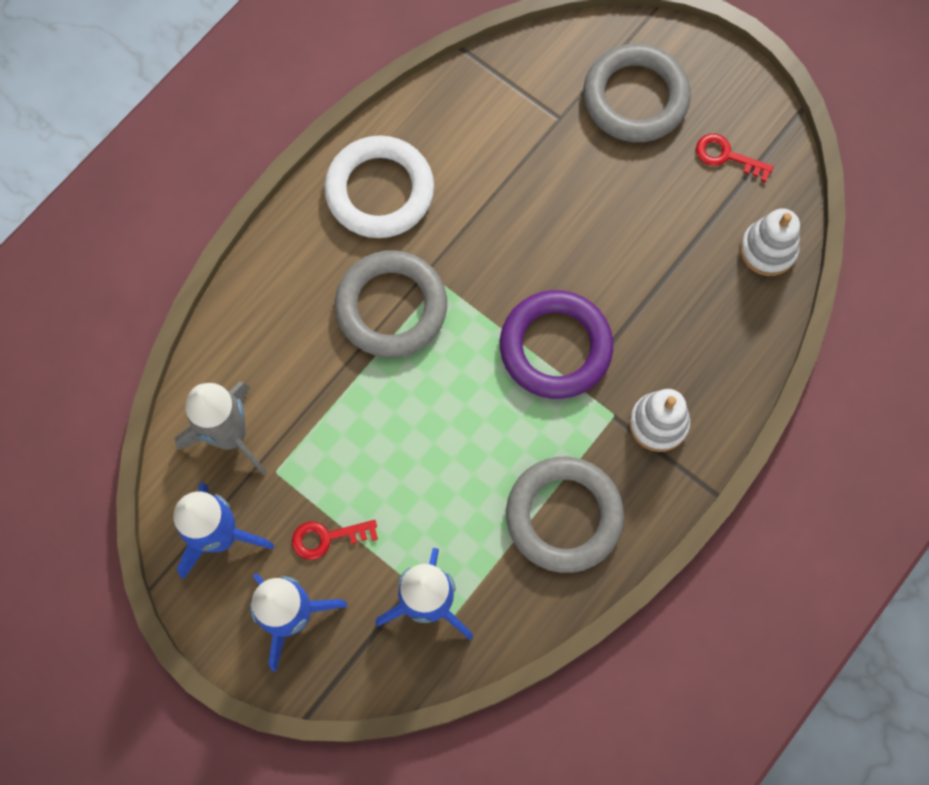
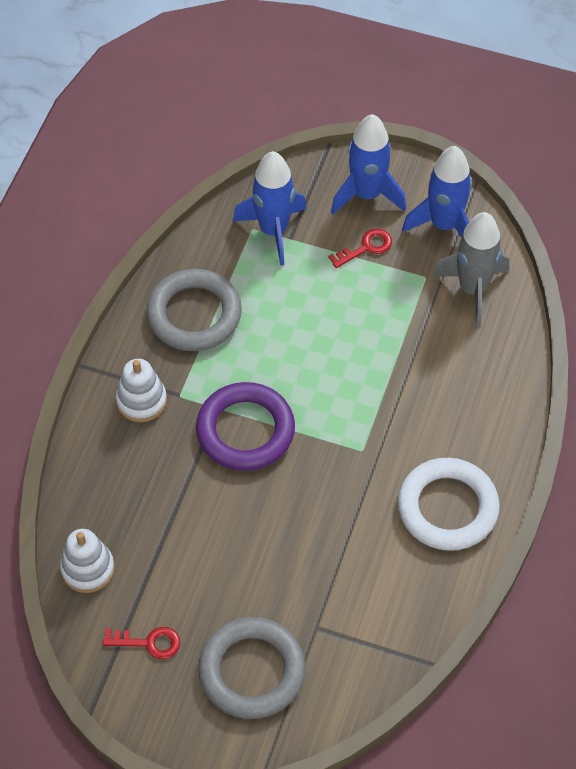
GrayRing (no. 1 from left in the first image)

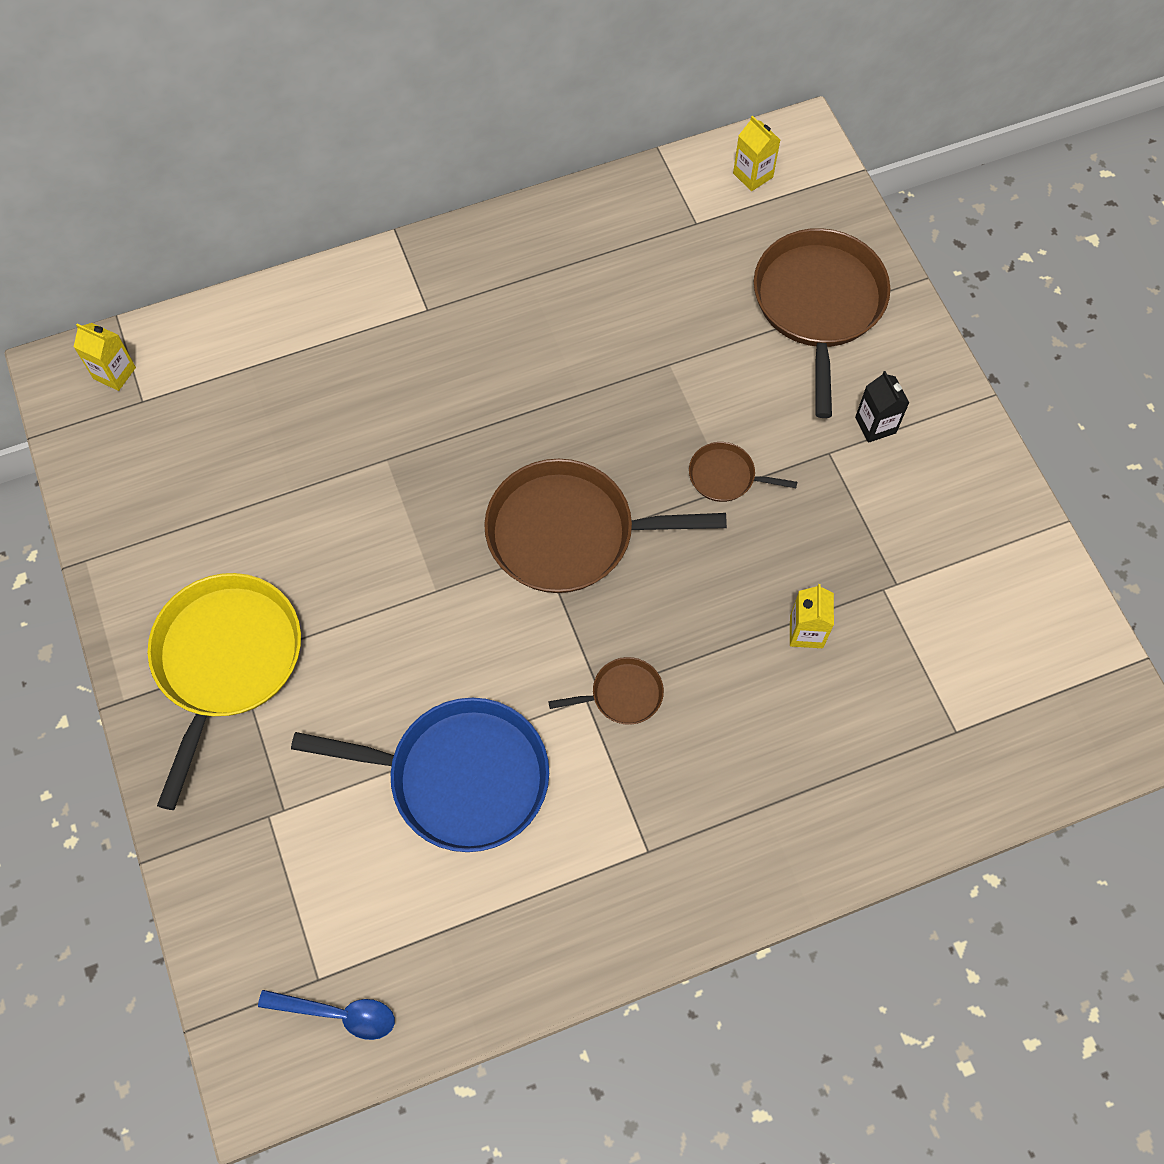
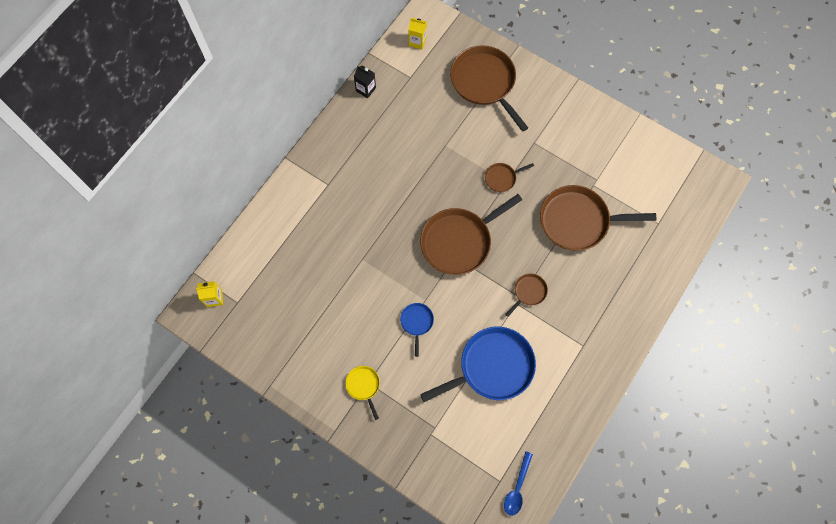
RoyalBluePan (no. 1 from left); BlackJuiceCarton; RussetPan (no. 5 from left); RoyalBlueTablespoon; BrightYellowPan

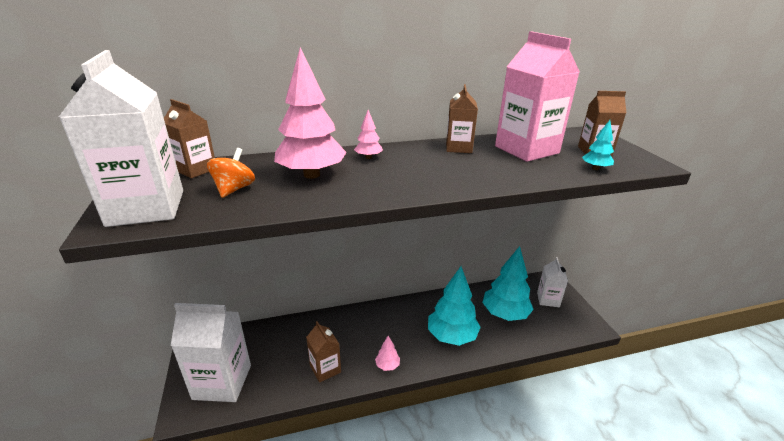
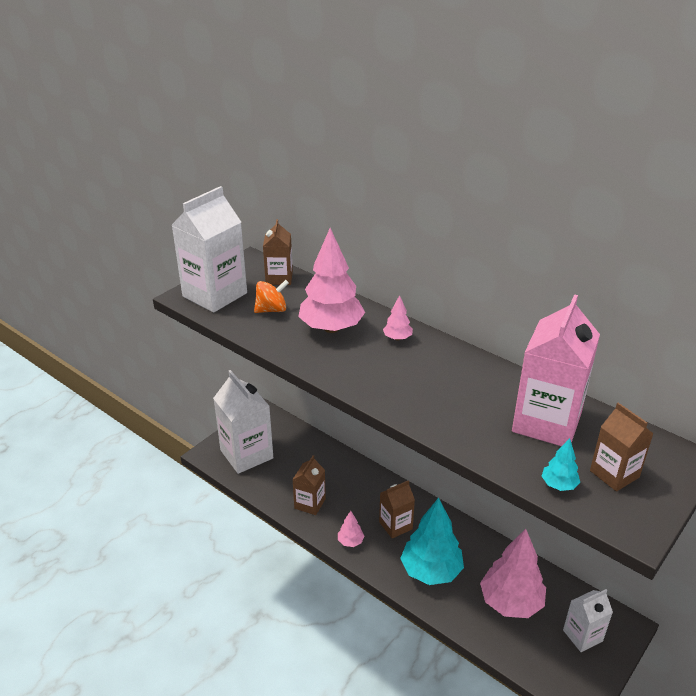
RussetJuiceCarton (no. 3 from left); RosePinkFirTree (no. 4 from left)

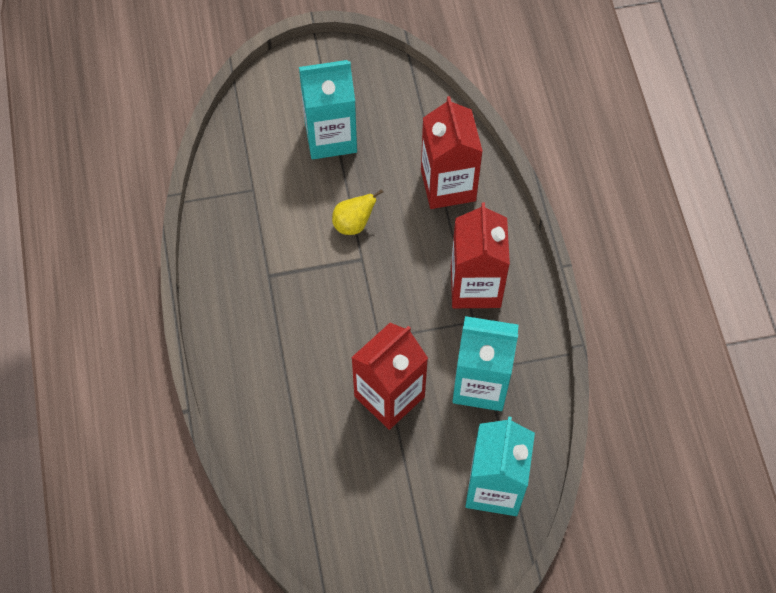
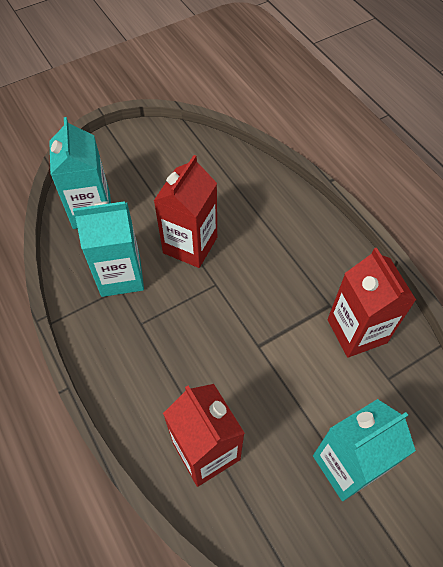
BrightYellowPearFruit; RedJuiceCarton (no. 3 from left)

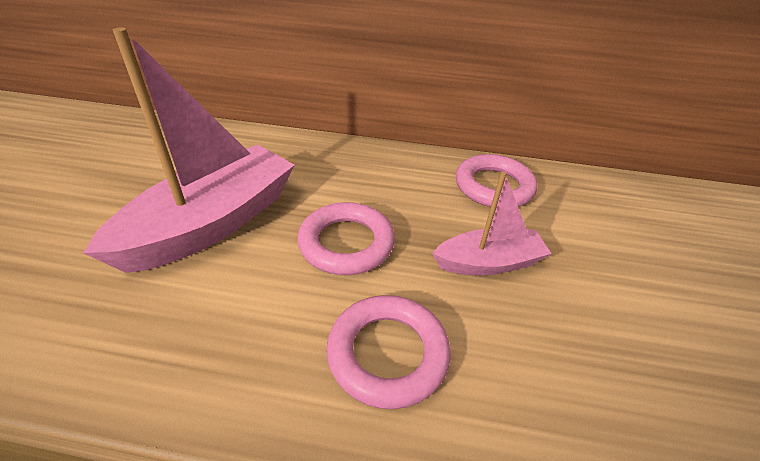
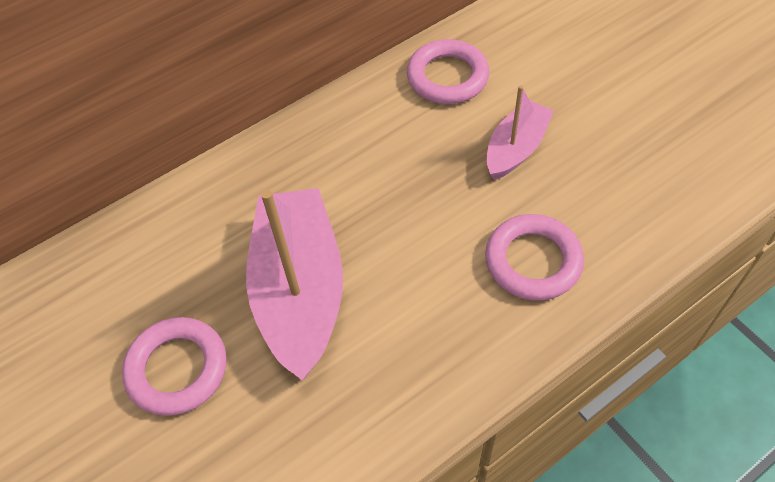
RosePinkRing (no. 1 from left)

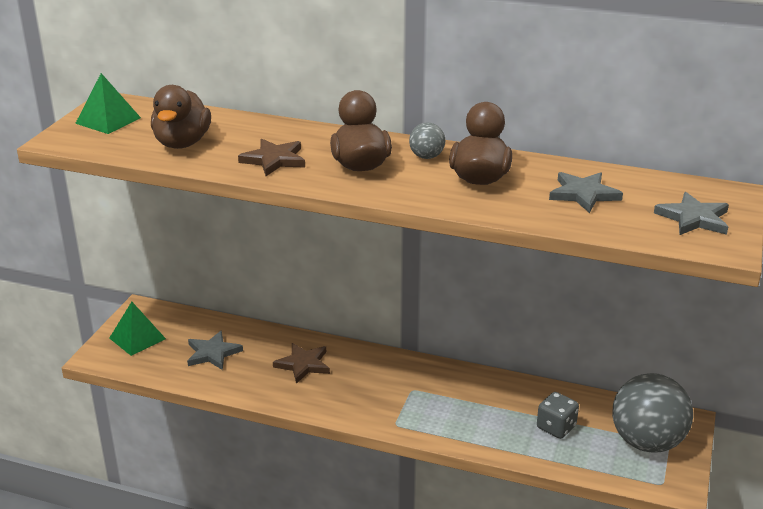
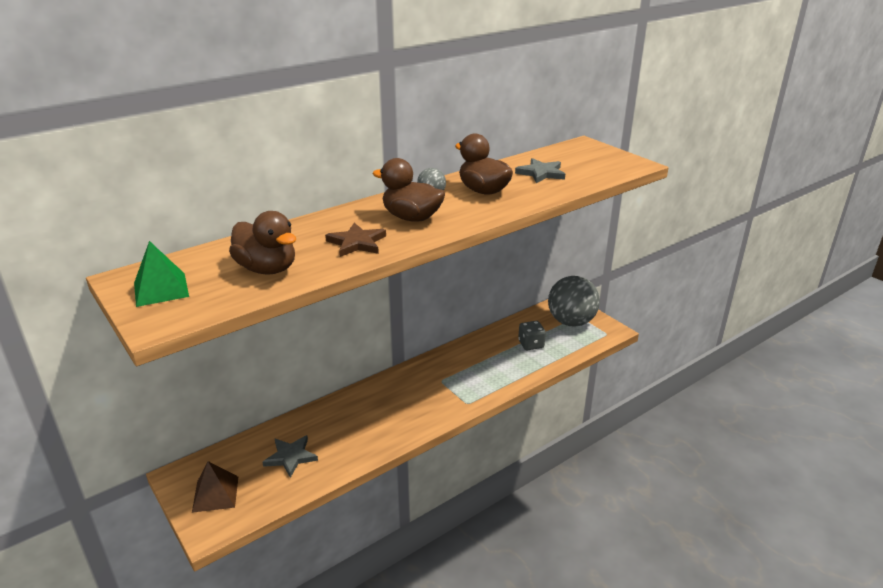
RussetFivePointedStar (no. 2 from left in the first image); GrayFivePointedStar (no. 3 from left in the first image); RussetPyramidShape

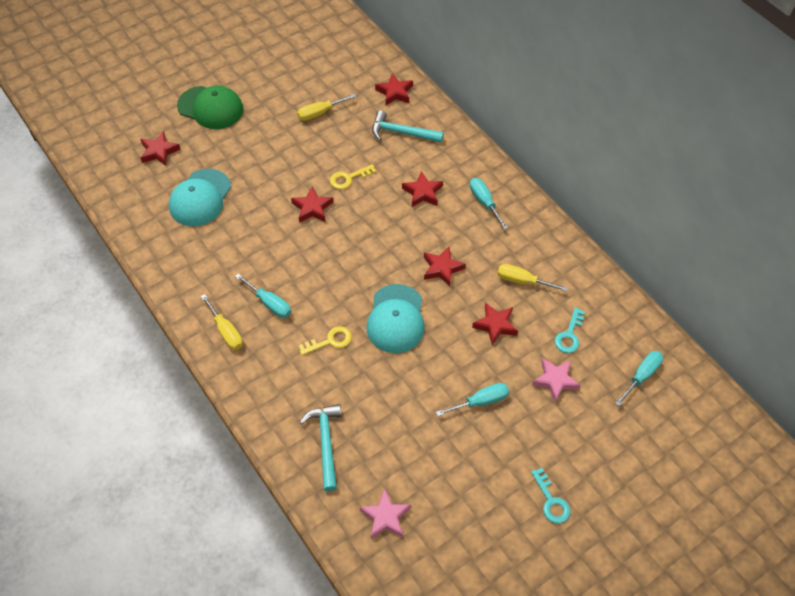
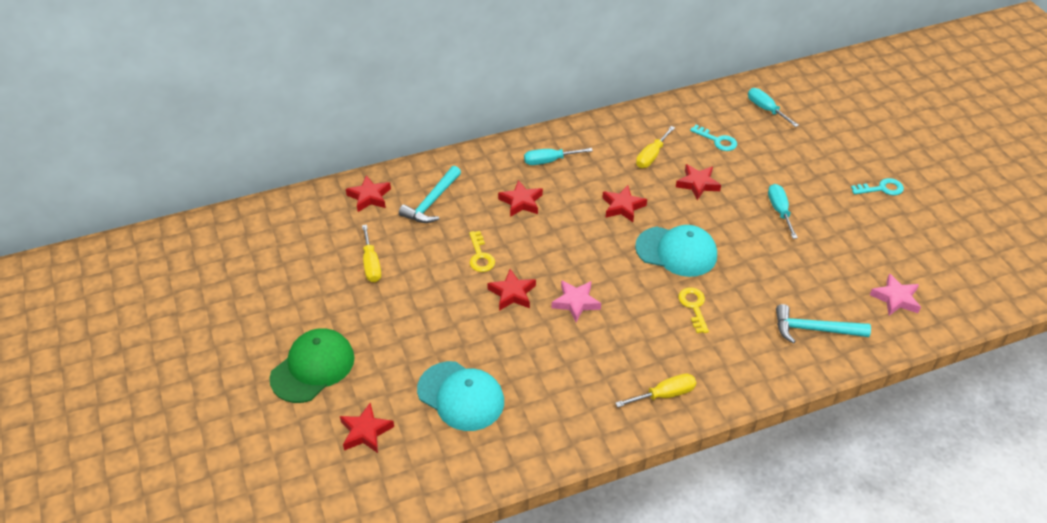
TealFlatScrewdriver (no. 1 from left in the first image); RosePinkFivePointedStar (no. 1 from left)

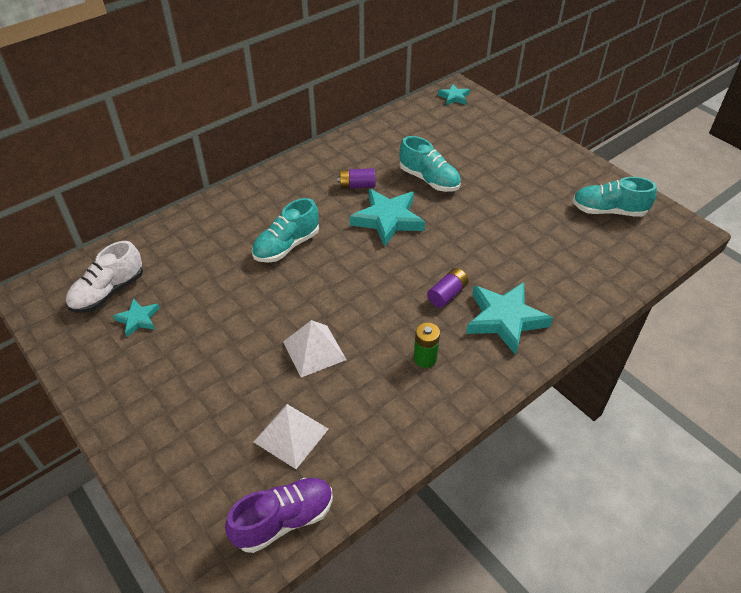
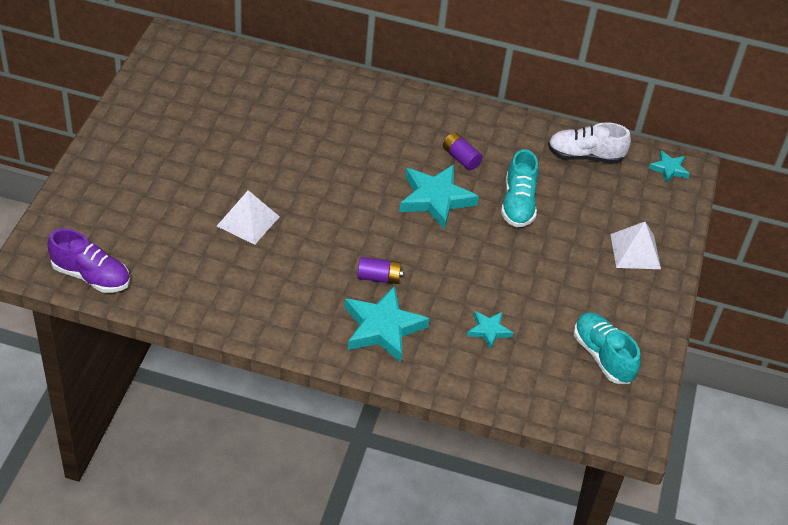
TealLaceUpShoe (no. 1 from left in the first image); EmeraldAaBattery; PureWhiteLaceUpShoe; TealFivePointedStar (no. 3 from left); PureWhitePyramidShape (no. 2 from left)

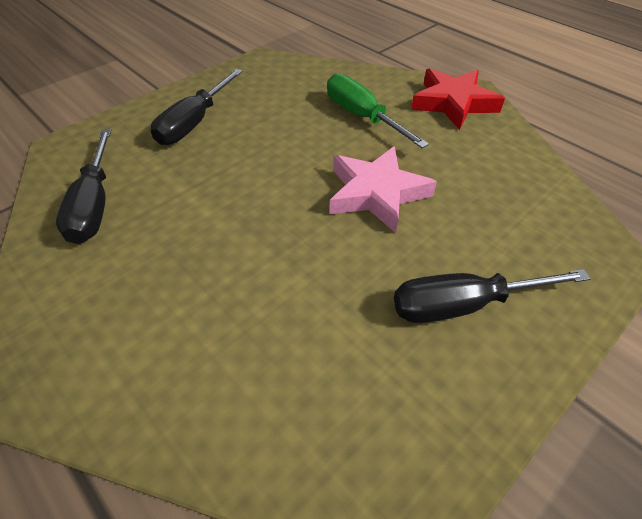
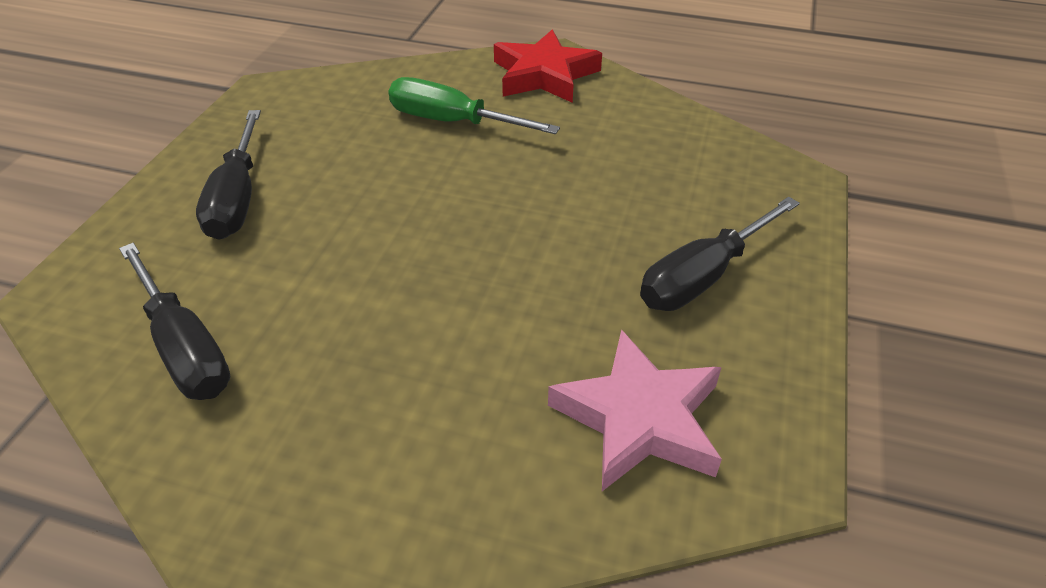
RosePinkFivePointedStar

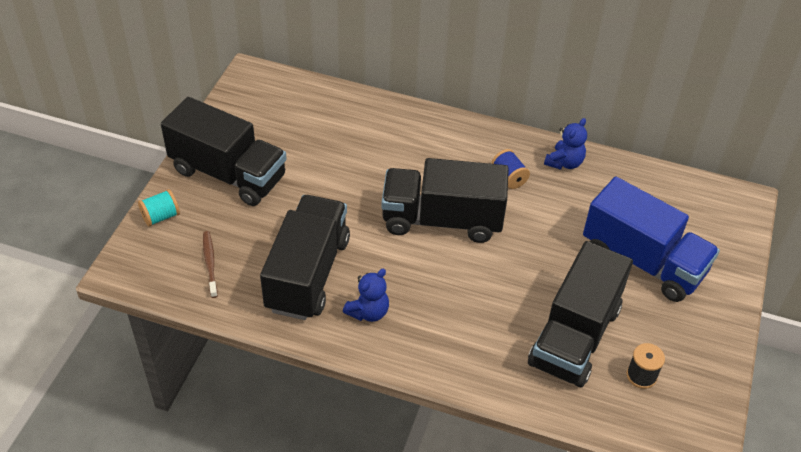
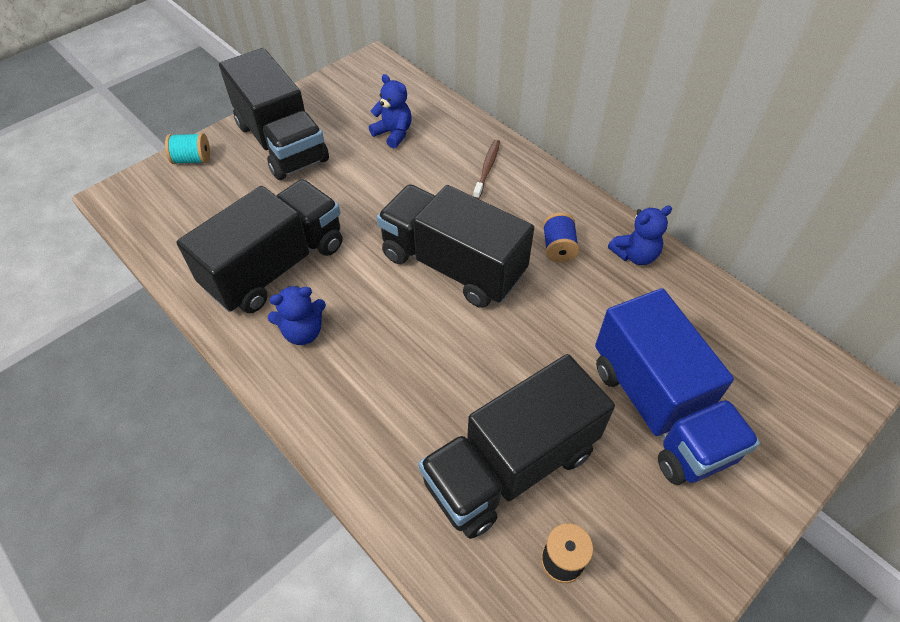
RoyalBlueStuffedBear (no. 2 from left); RussetToothBrush

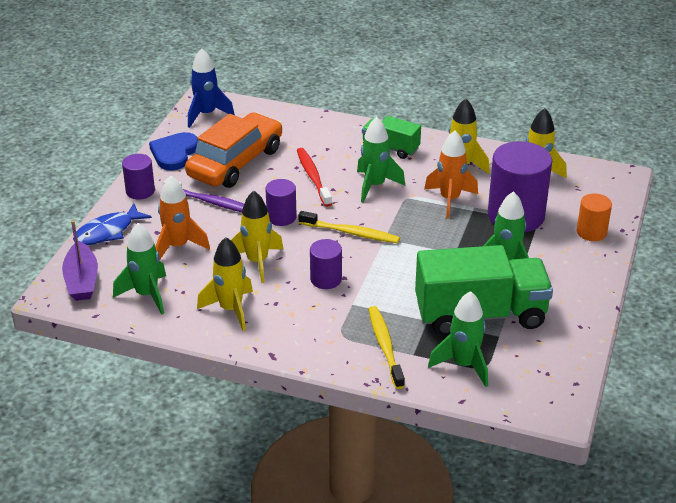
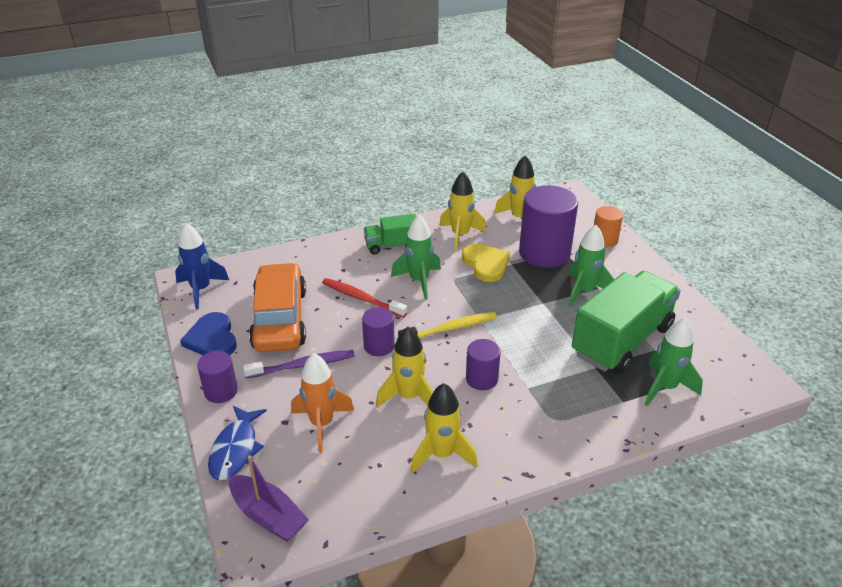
EmeraldRocket (no. 1 from left in the first image); BrightYellowToothBrush (no. 2 from left in the first image); BrightYellowLoveHeart

